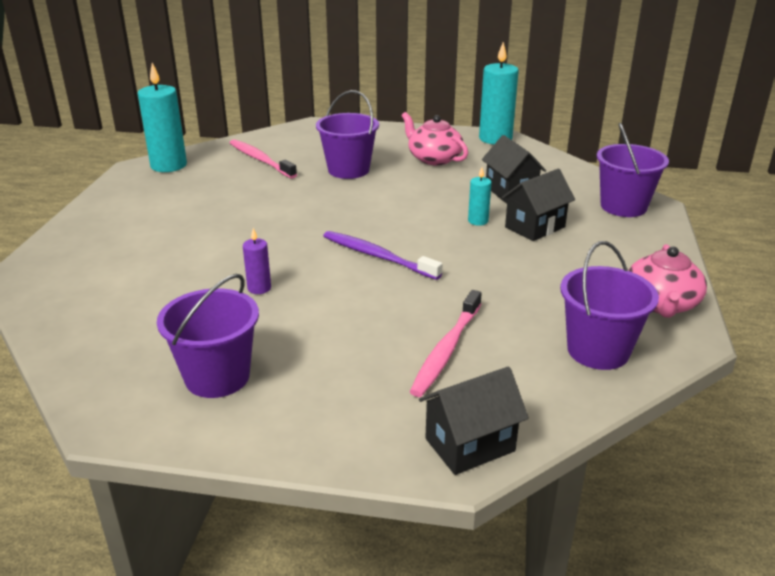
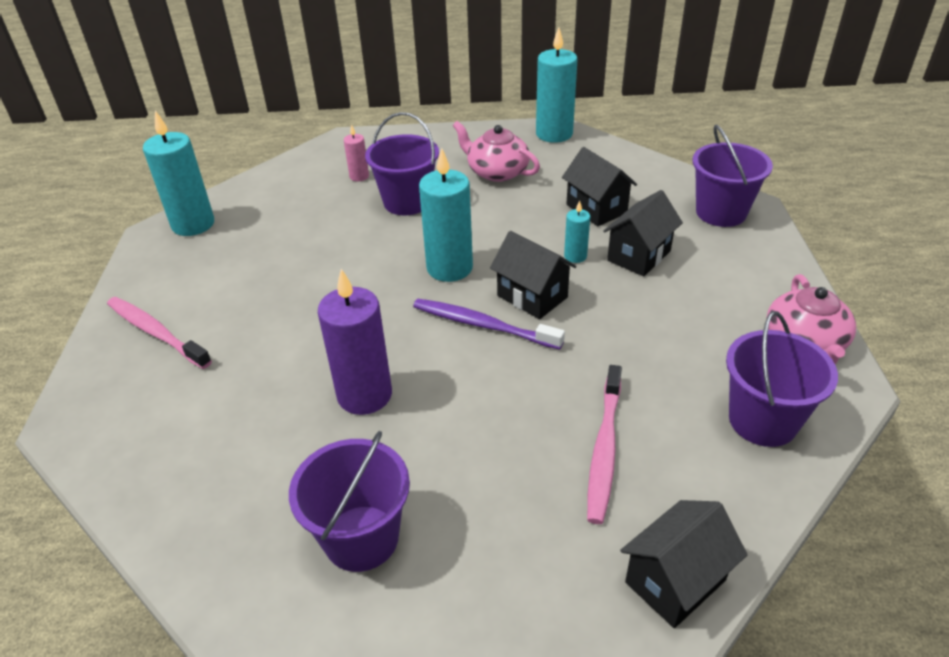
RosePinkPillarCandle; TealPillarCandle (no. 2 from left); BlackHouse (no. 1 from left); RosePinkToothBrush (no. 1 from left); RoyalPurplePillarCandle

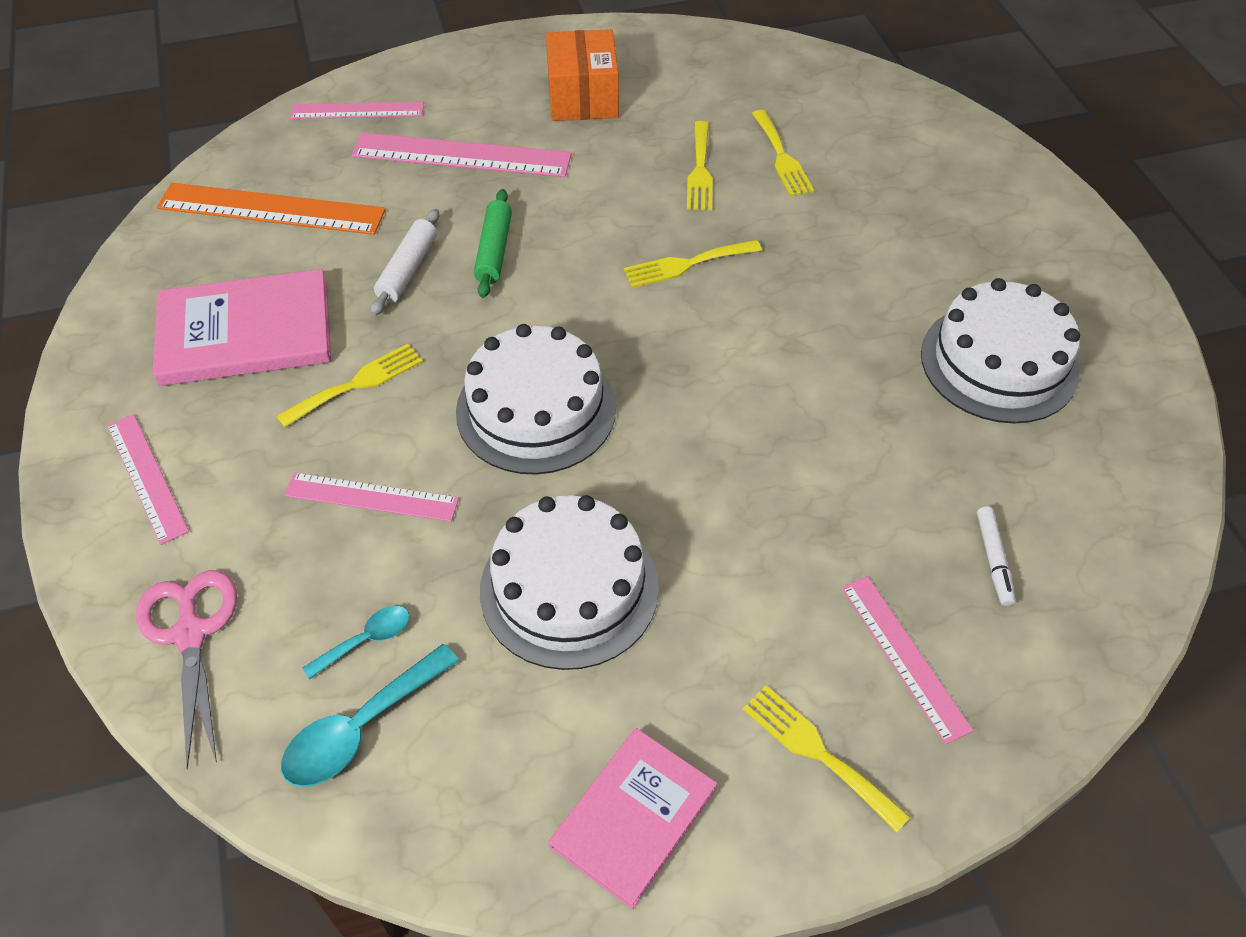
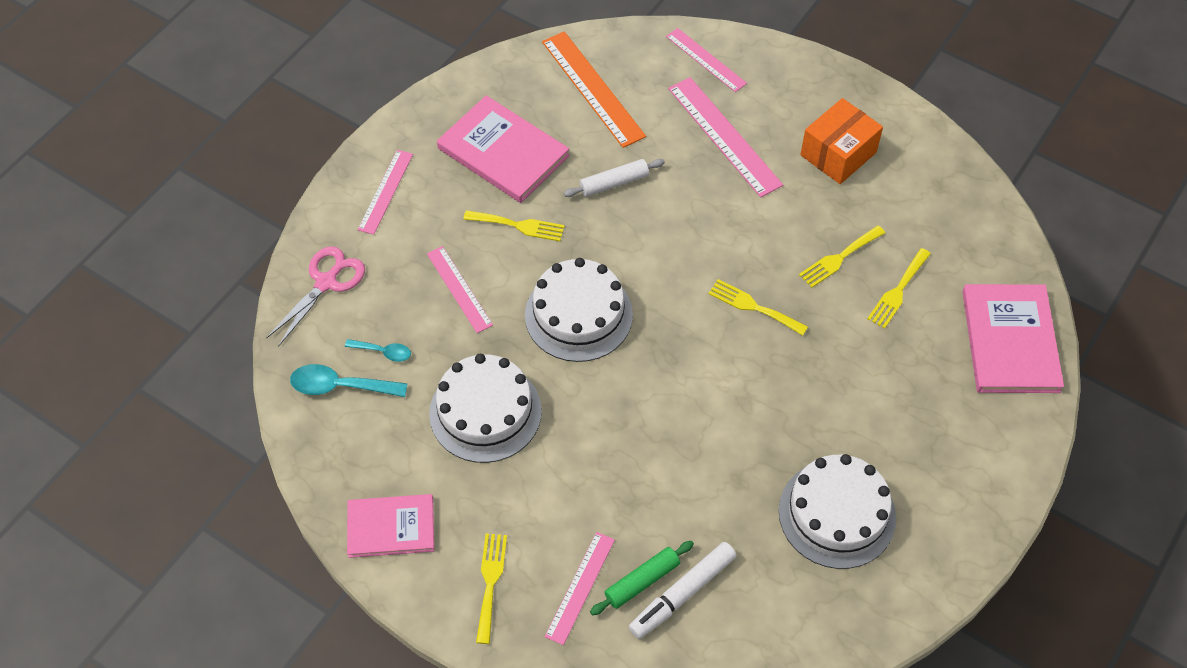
RosePinkBook (no. 3 from left); EmeraldRollingPin; PureWhiteMarker

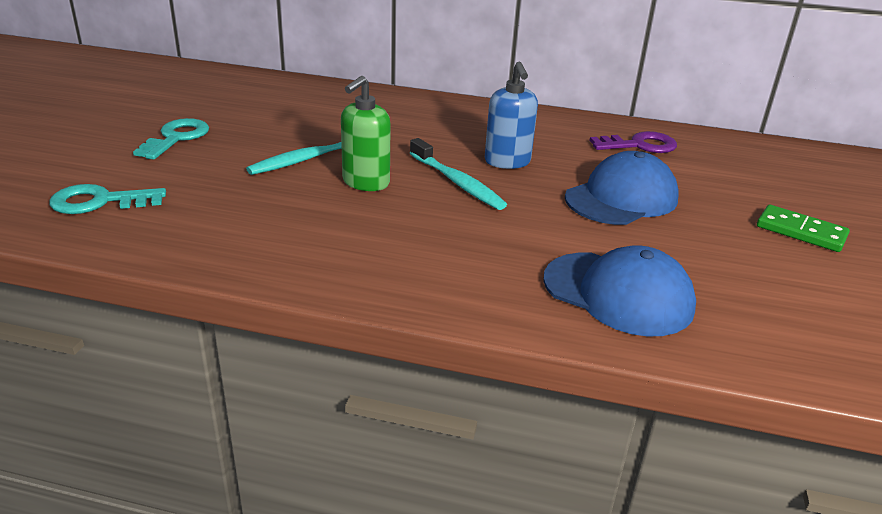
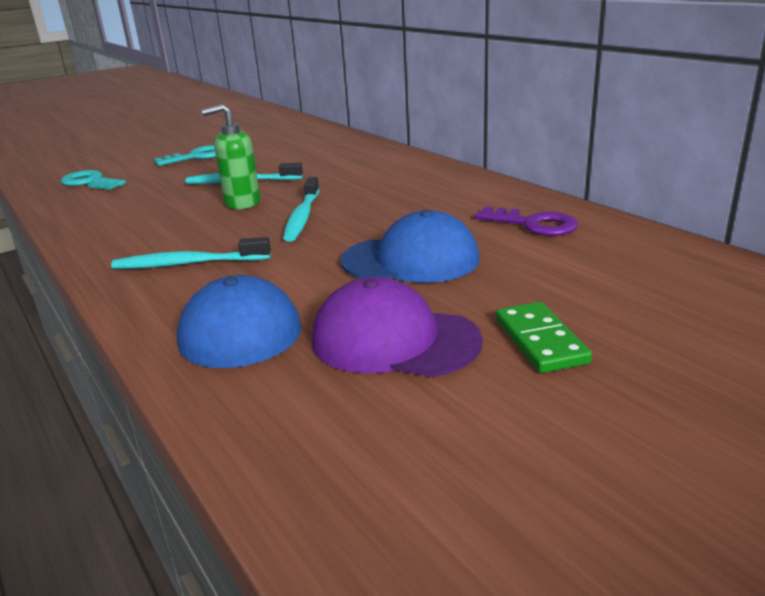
RoyalBlueSoapPump; TealToothBrush (no. 1 from left); RoyalPurpleCap

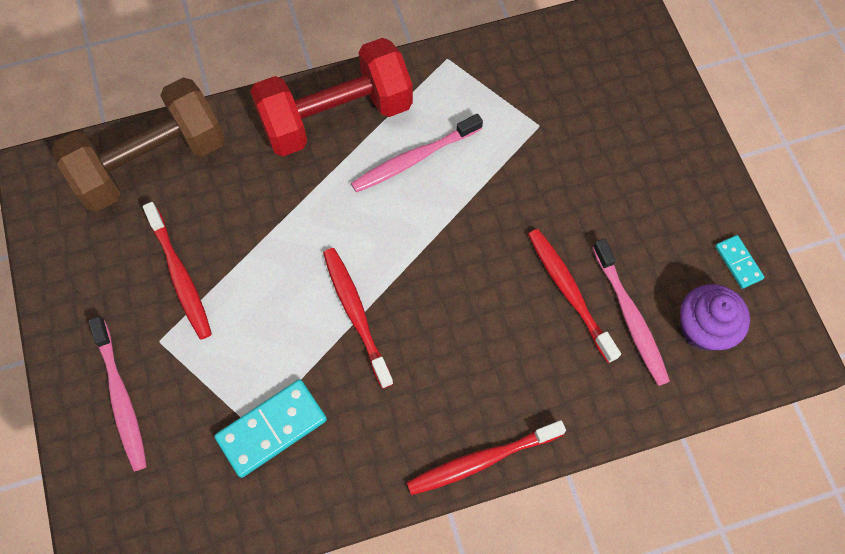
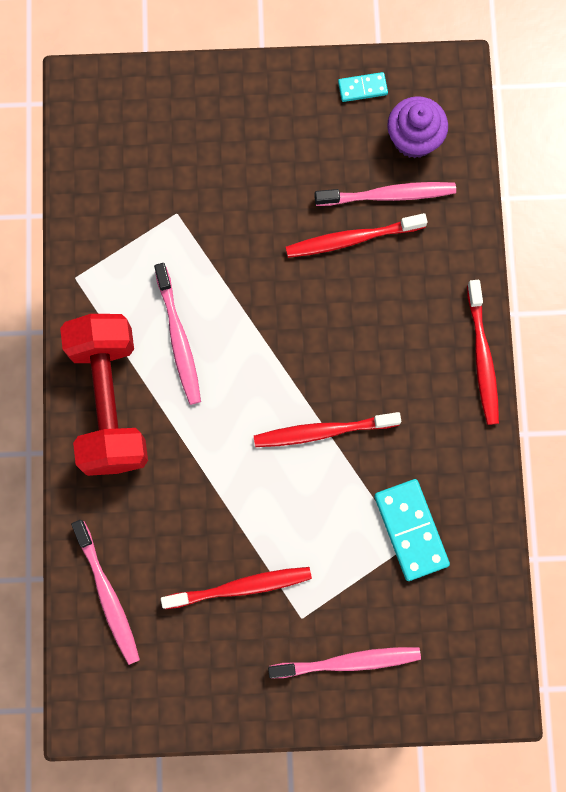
RosePinkToothBrush (no. 1 from left)

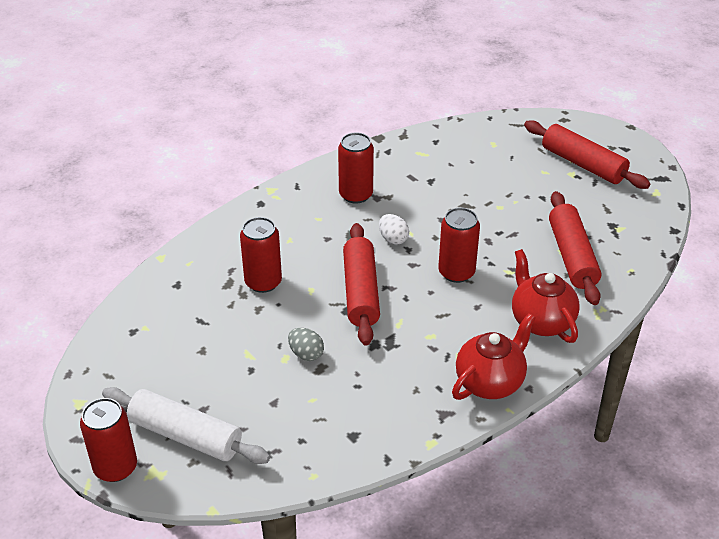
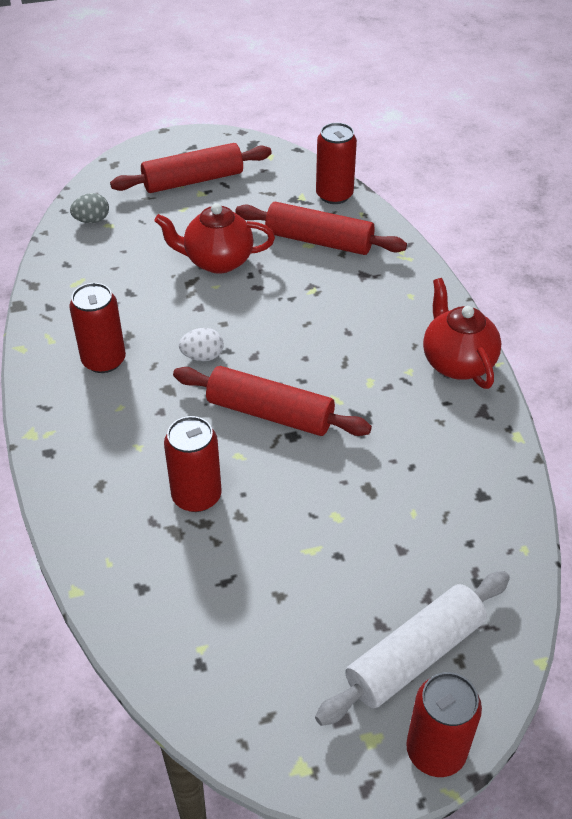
GrayEgg; RedCan (no. 3 from left); RedTeaPot (no. 1 from left)

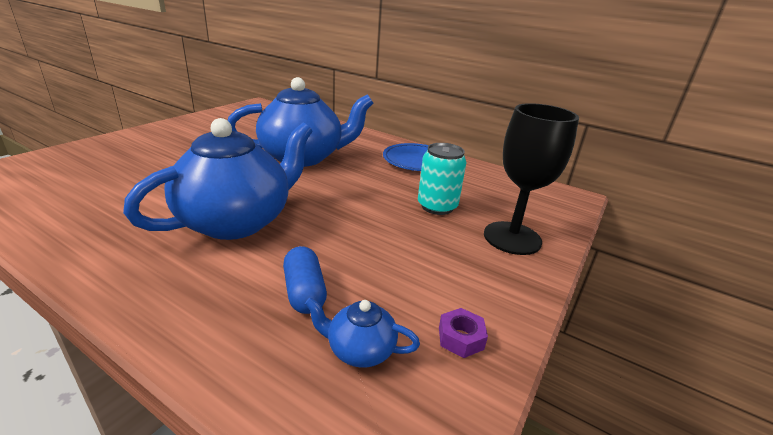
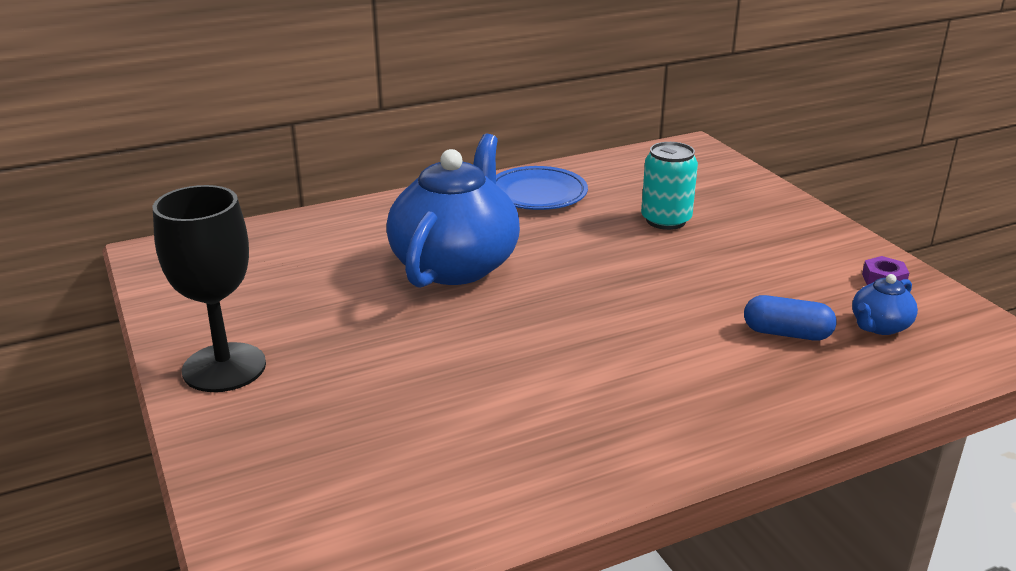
RoyalBlueTeaPot (no. 1 from left in the first image); BlackChalice

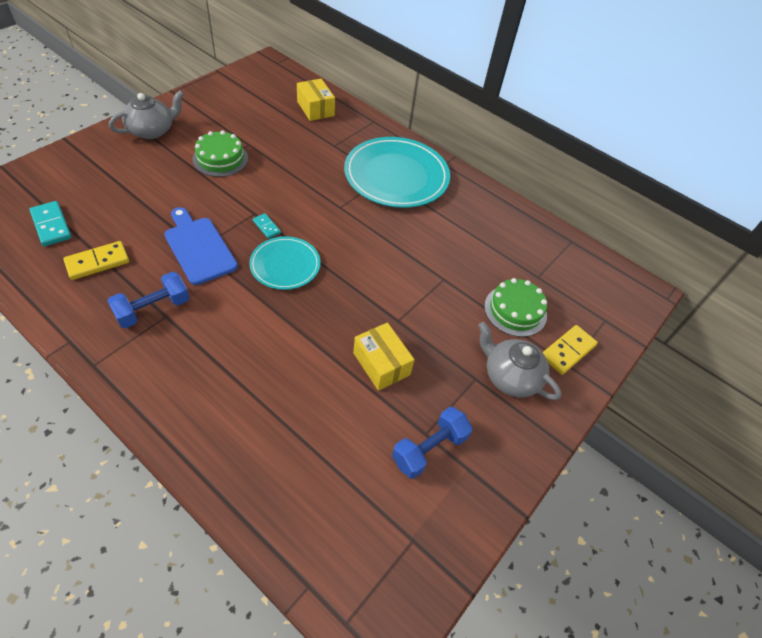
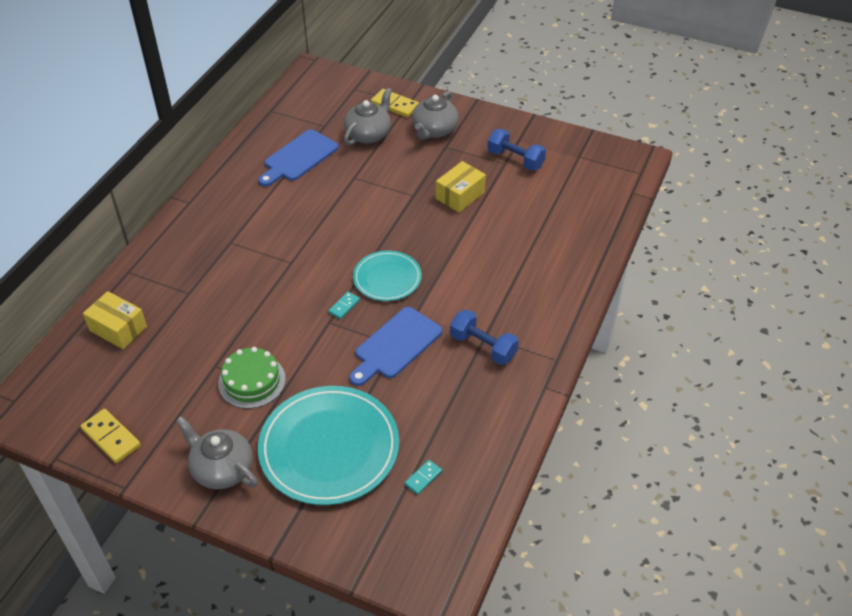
RoyalBlueCuttingBoard (no. 1 from left); BrightYellowDomino (no. 1 from left); TealDinnerPlate (no. 1 from left); GrayTeaPot (no. 2 from left); BrightYellowPackage (no. 1 from left); TealDomino (no. 2 from left)

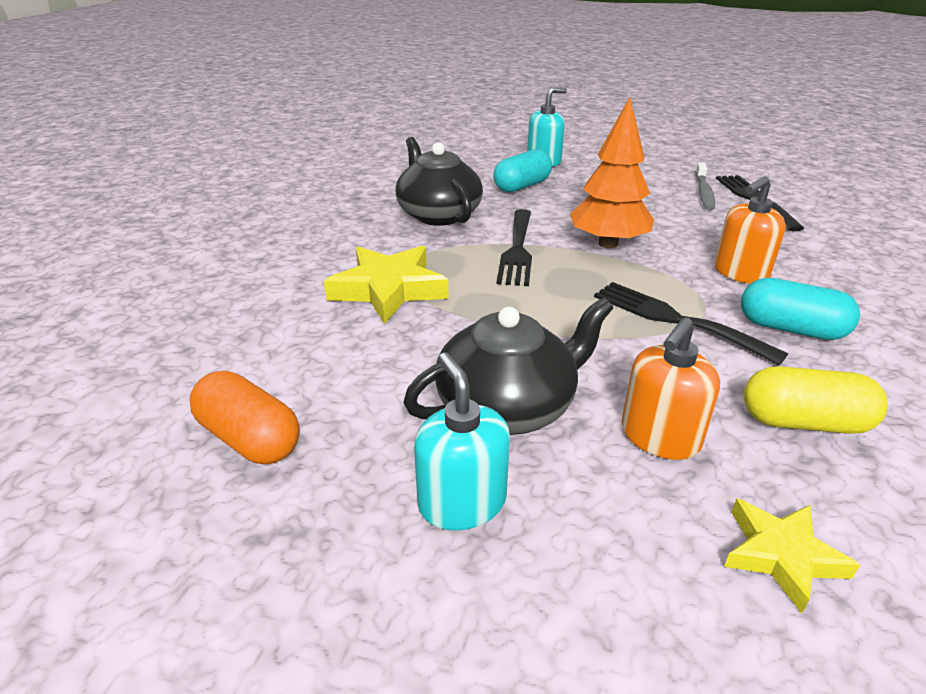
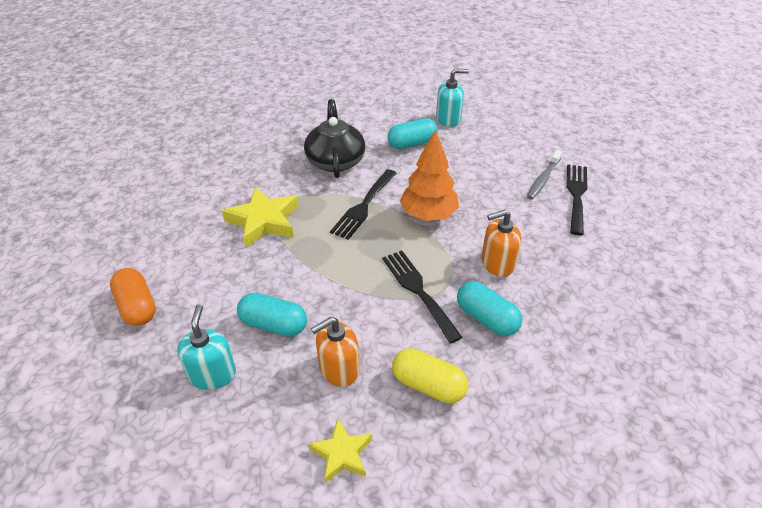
TealCapsule (no. 1 from left)

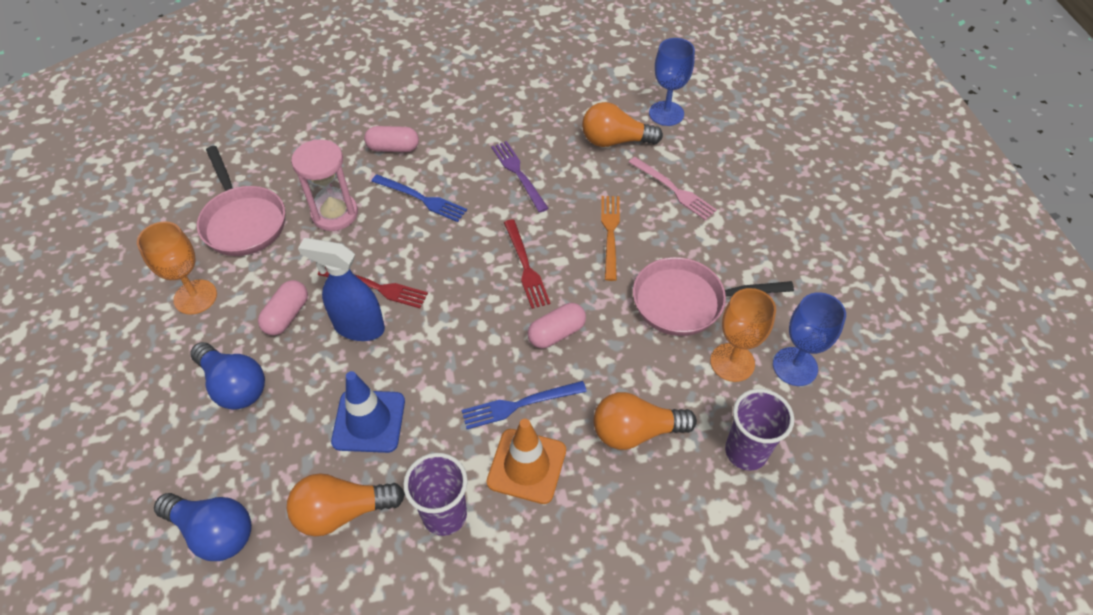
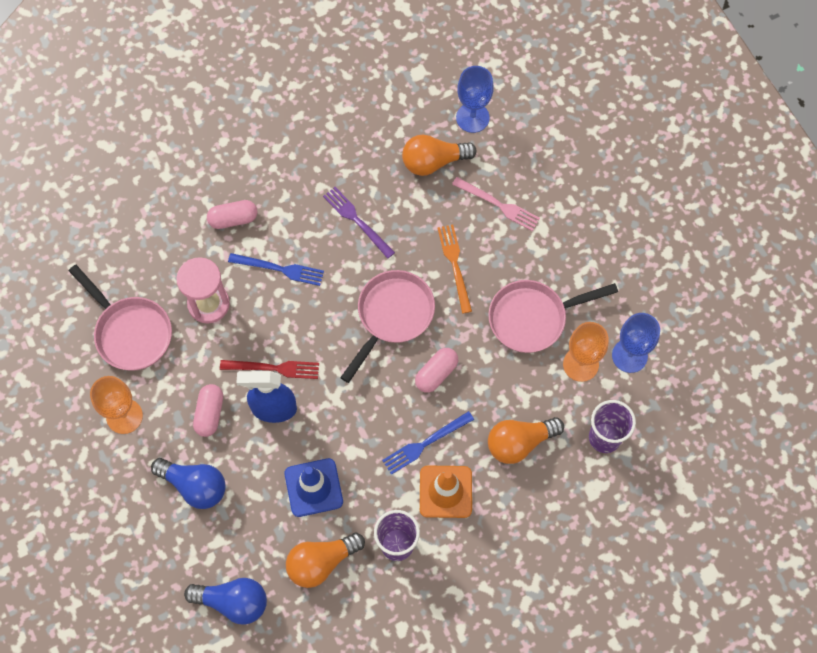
RosePinkPan (no. 2 from left)

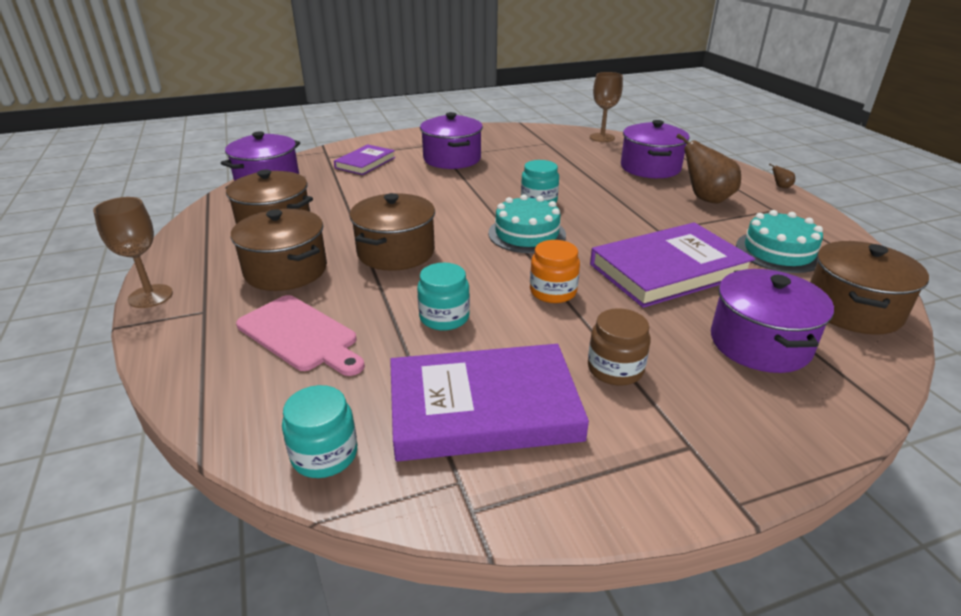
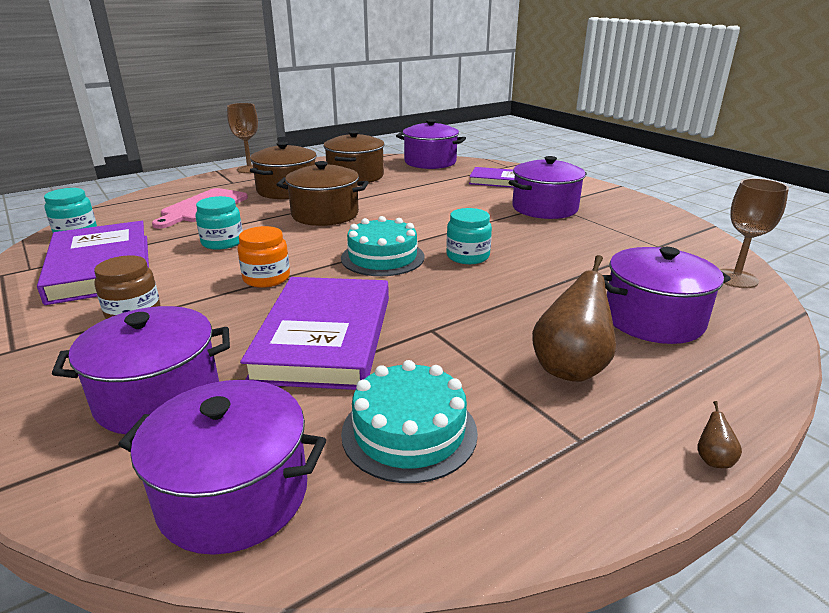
RoyalPurpleCookingPot (no. 2 from left); RoyalPurpleBook (no. 2 from left)

